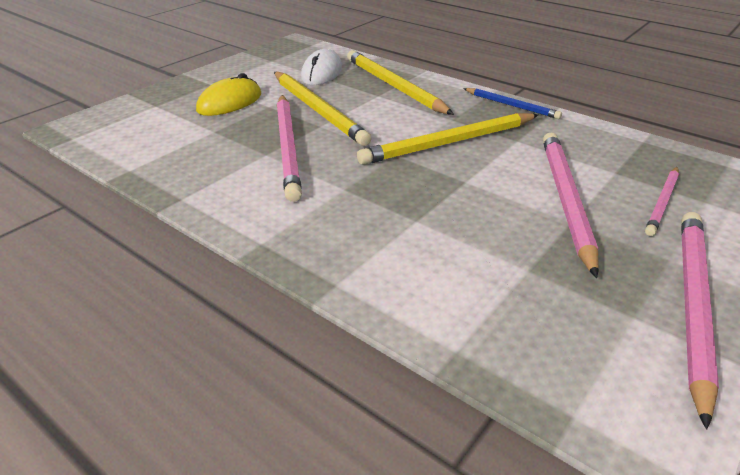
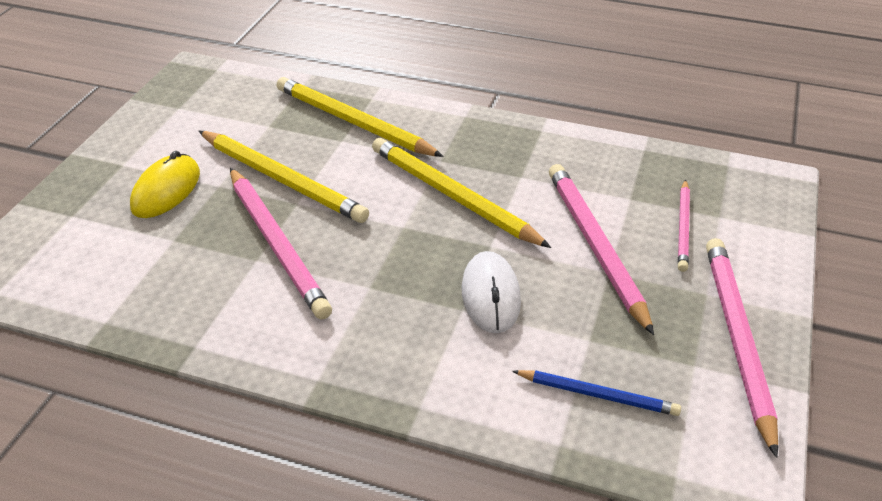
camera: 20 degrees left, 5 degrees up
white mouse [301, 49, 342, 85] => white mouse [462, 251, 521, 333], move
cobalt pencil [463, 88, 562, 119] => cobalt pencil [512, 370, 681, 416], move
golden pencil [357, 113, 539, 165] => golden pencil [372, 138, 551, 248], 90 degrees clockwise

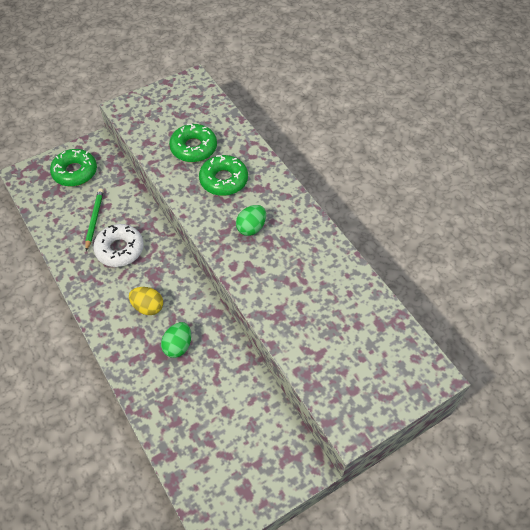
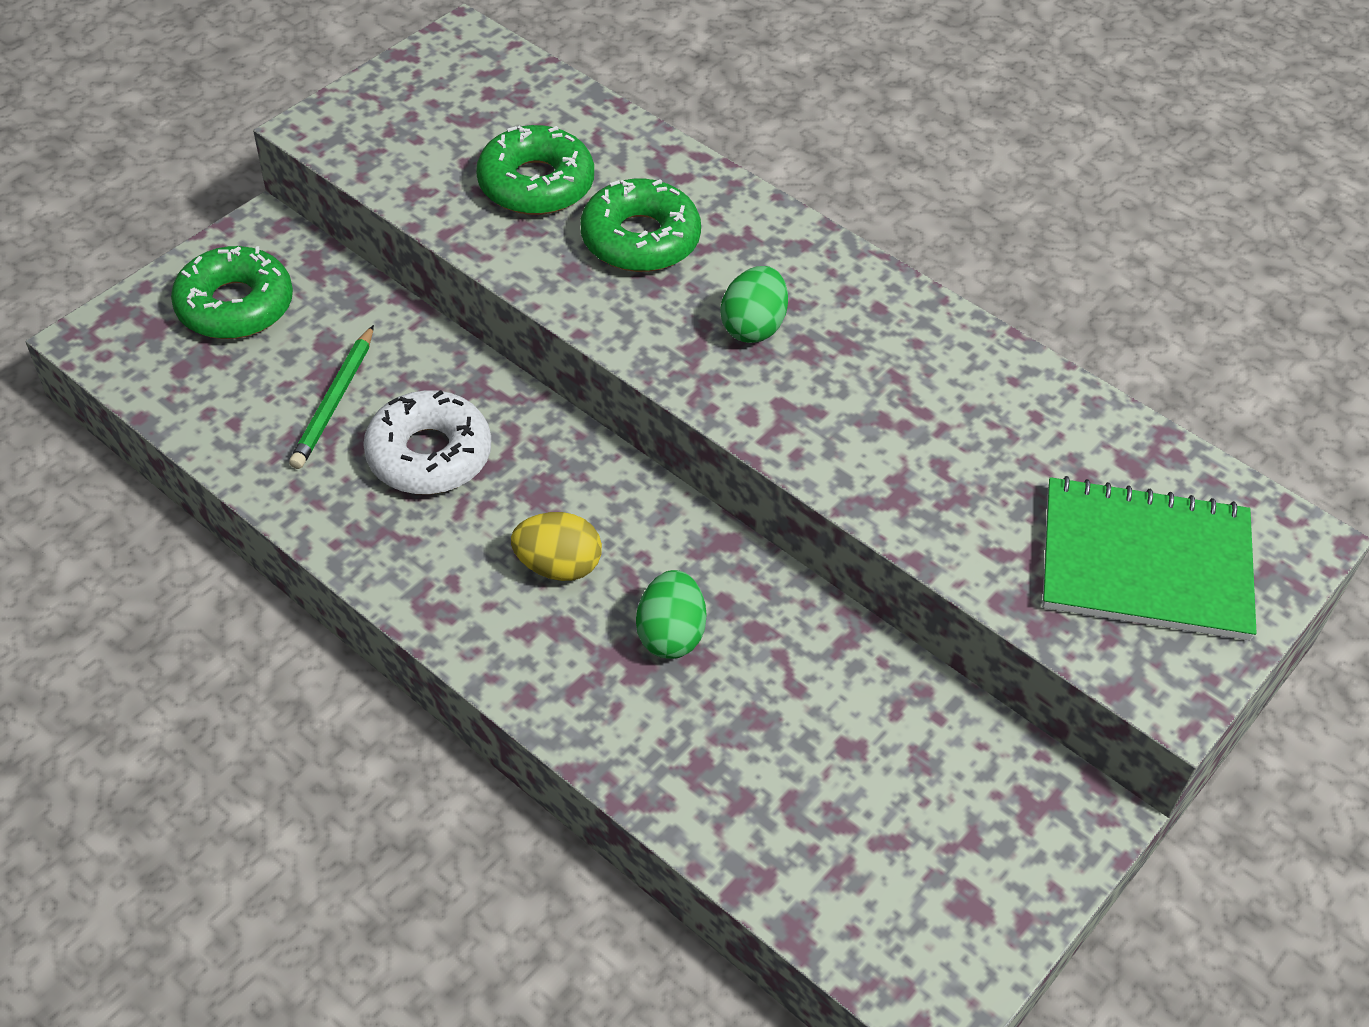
camera: 20 degrees left, 5 degrees down
nothing => green notepad [1042, 476, 1257, 640]
green pencil [85, 189, 104, 251] => green pencil [289, 325, 374, 469], 150 degrees counterclockwise

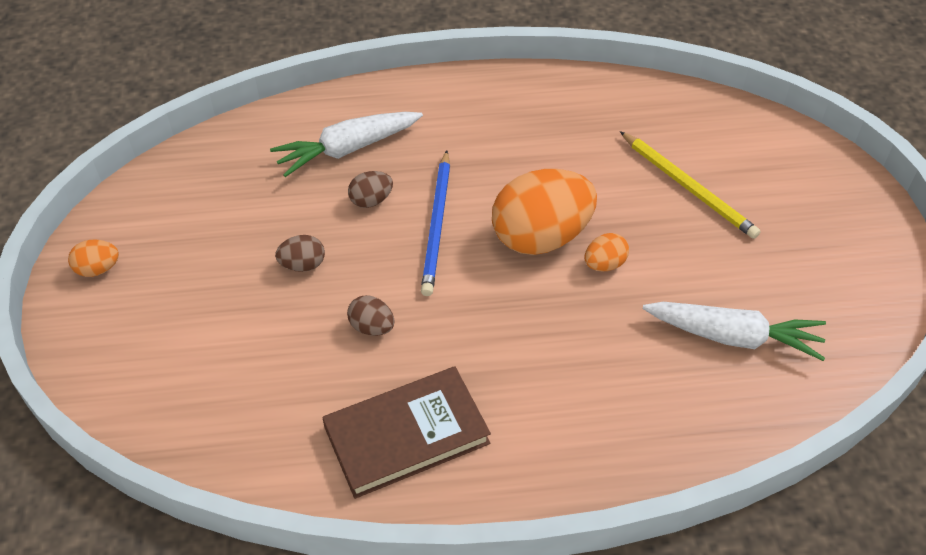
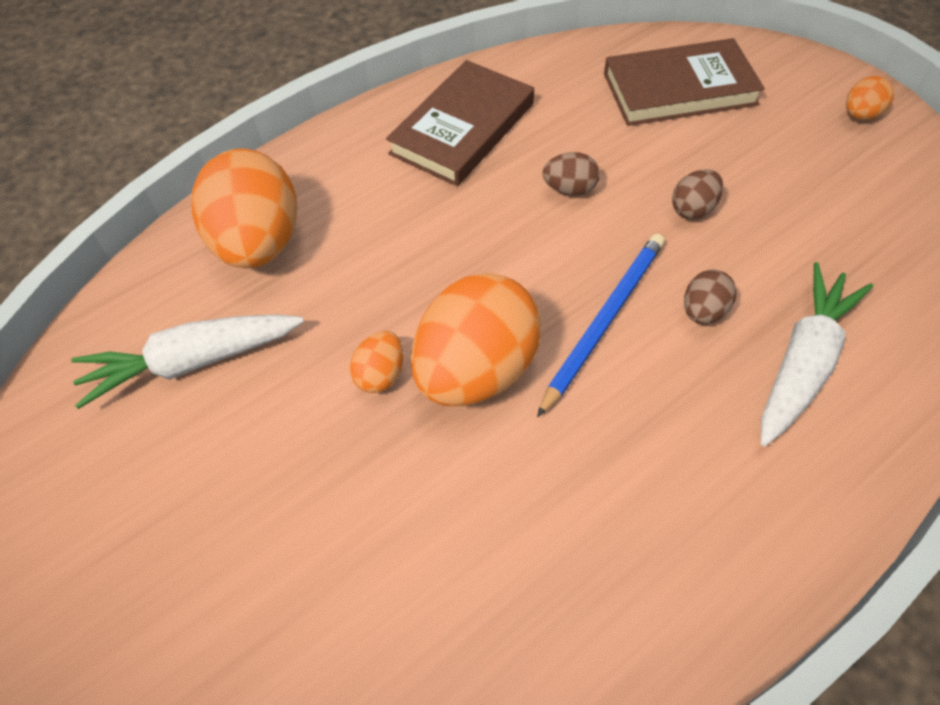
camera: 150 degrees right, 5 degrees up
golden pencil [620, 131, 761, 239] => nothing
nothing => bright orange egg [191, 149, 297, 269]
nothing => brown hardcover [604, 38, 765, 126]
cobalt pencil [421, 150, 450, 296] => cobalt pencil [537, 234, 665, 417], 60 degrees clockwise

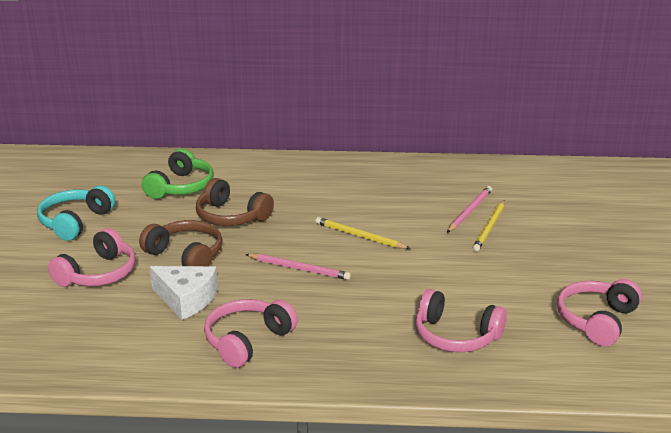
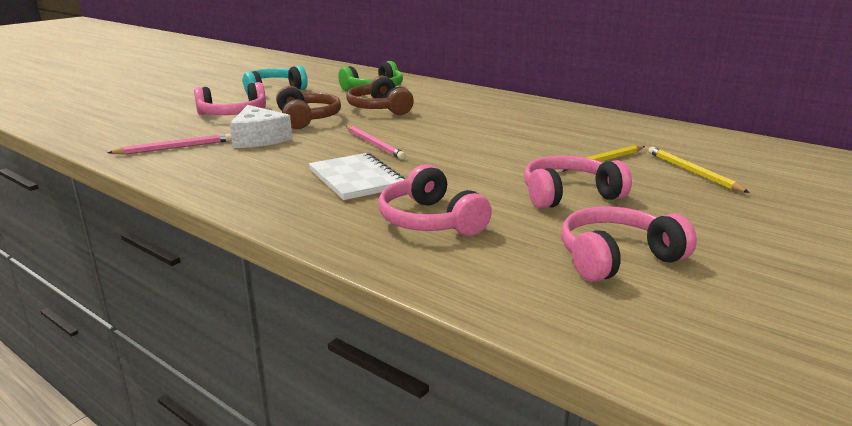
camera: 35 degrees right, 5 degrees down
nothing => white notepad [309, 153, 405, 200]
rosy headset [204, 299, 298, 368] => rosy headset [524, 155, 632, 209], move
golden pencil [315, 217, 411, 249] => golden pencil [648, 147, 750, 193], move
rosy pencil [447, 186, 492, 233] => rosy pencil [108, 134, 232, 155], move

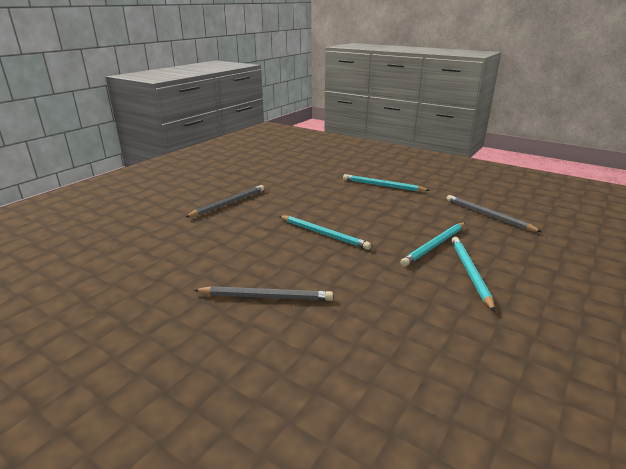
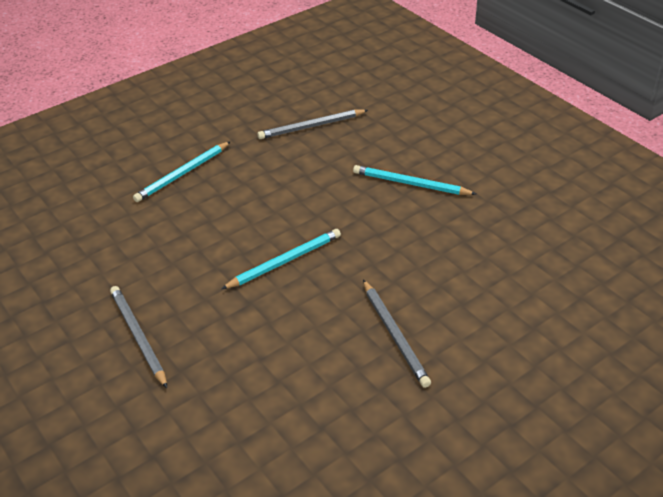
camera: 70 degrees left, 15 degrees up
turquoise pencil [400, 223, 465, 266] => nothing
grey pencil [194, 286, 333, 301] => grey pencil [363, 280, 431, 388], 135 degrees clockwise

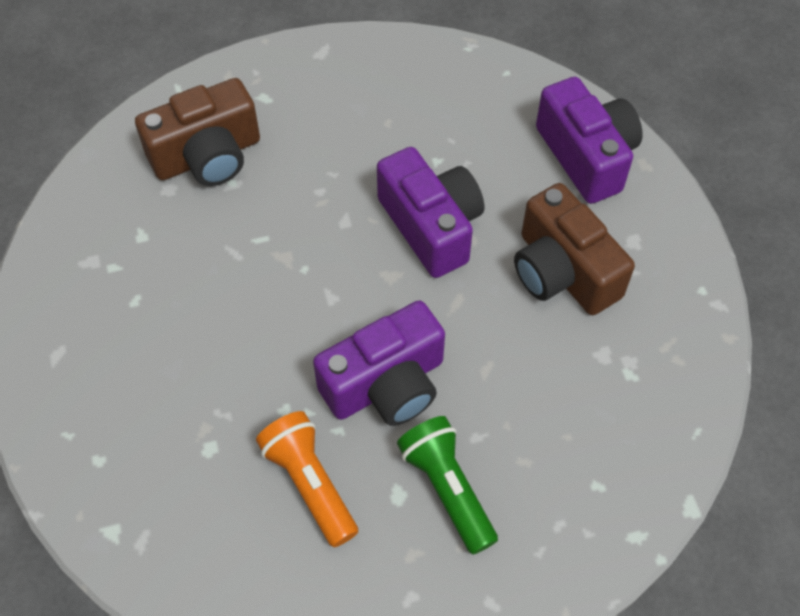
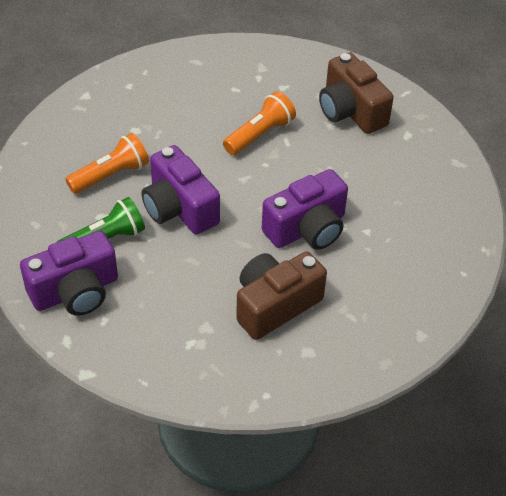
camera: 85 degrees right, 10 degrees down
nothing => bright orange pocket torch [223, 91, 296, 155]
purple photo camera [536, 77, 643, 204] => purple photo camera [20, 231, 118, 316], move

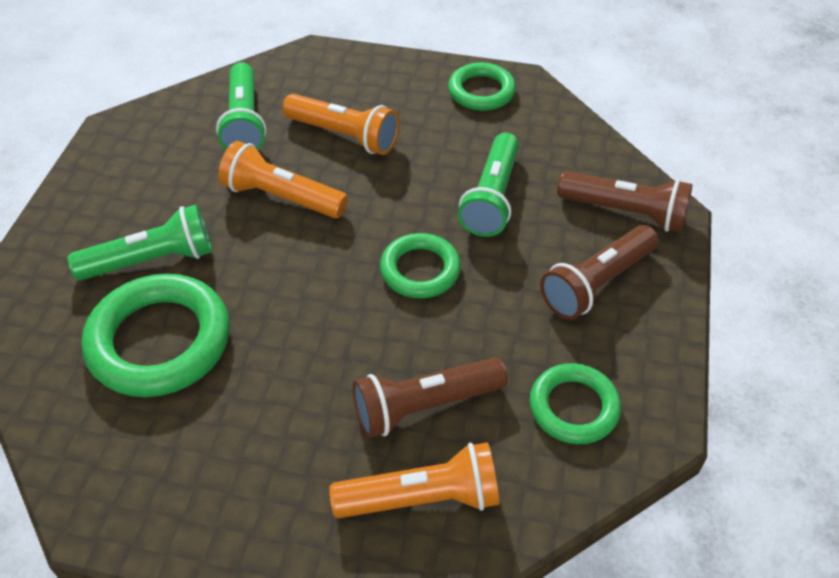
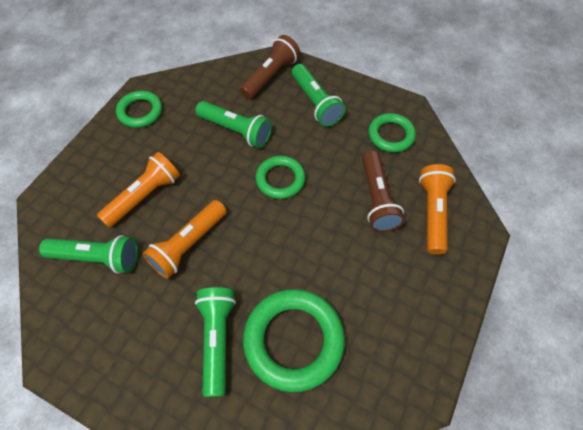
camera: 75 degrees left, 10 degrees up
brown pocket torch [540, 225, 658, 320] => green pocket torch [292, 64, 346, 127]

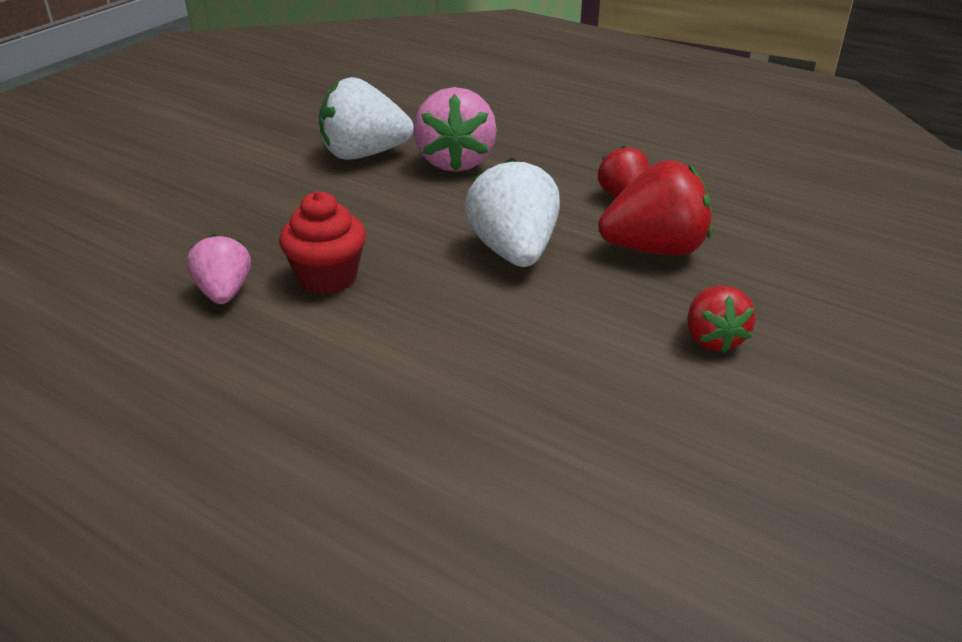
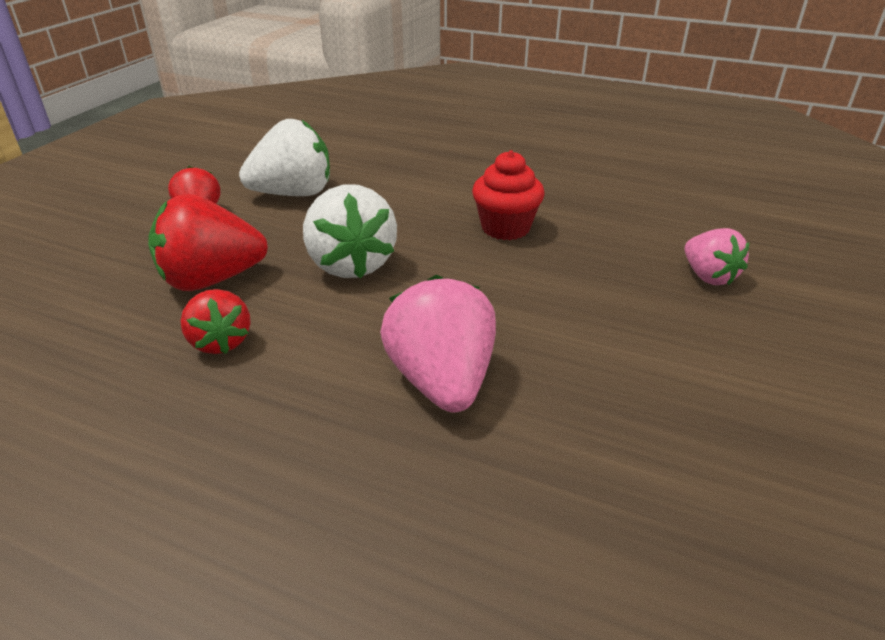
camera: 170 degrees right, 0 degrees up
rosy berry [186, 234, 251, 304] => rosy berry [684, 228, 750, 285], move
white berry [319, 77, 414, 160] => white berry [239, 119, 330, 196], move

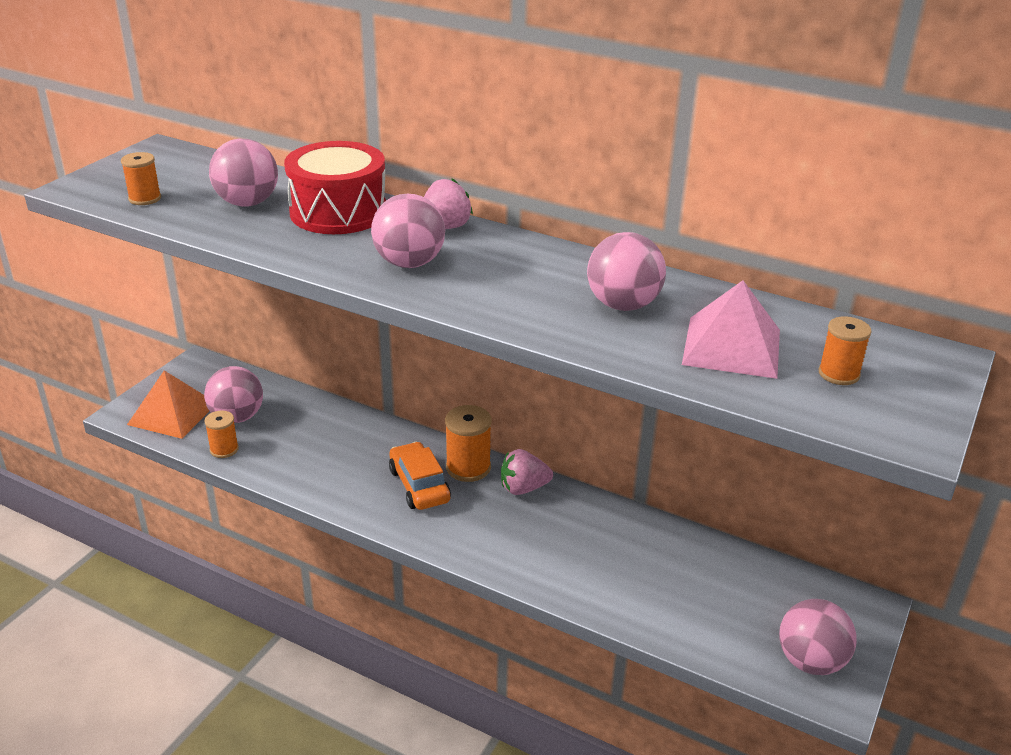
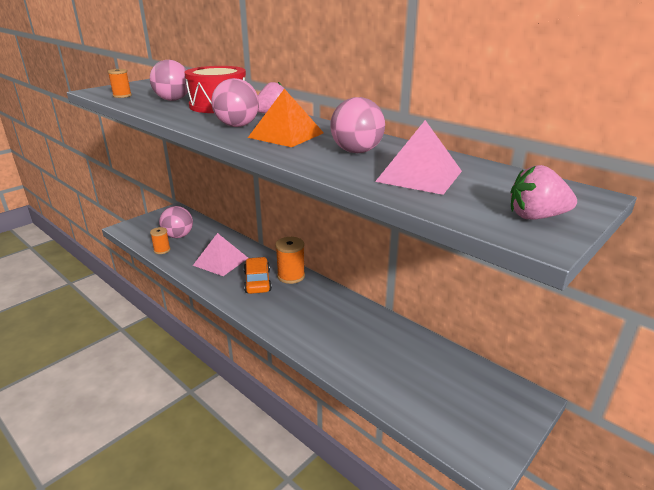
camera: 15 degrees right, 5 degrees down
rosy ball [779, 599, 857, 675] => nothing
bright orange reel of thread [818, 316, 872, 385] => nothing
nothing => rosy solid pyramid [193, 233, 248, 276]
bright orange solid pyramid [127, 370, 209, 439] => bright orange solid pyramid [248, 89, 324, 147], move
rosy berry [501, 449, 553, 495] => rosy berry [511, 165, 577, 219], move

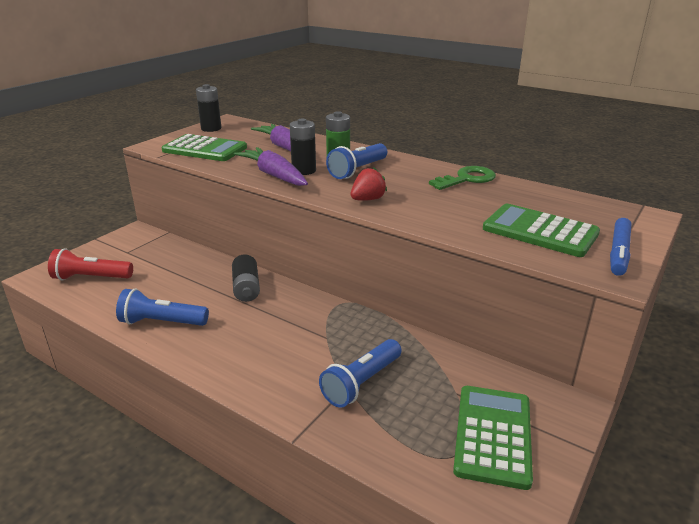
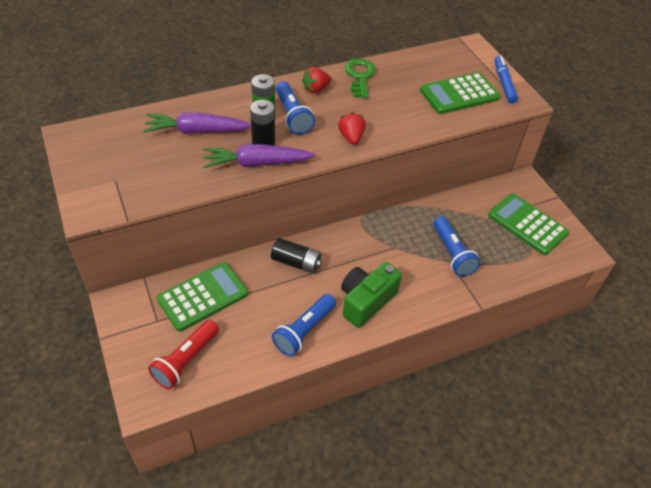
camera: 60 degrees left, 20 degrees up
ebony AA battery [196, 84, 222, 132] => nothing
nothing => crimson berry [302, 67, 331, 93]
nothing => green photo camera [341, 262, 402, 328]
green adding machine [162, 134, 247, 161] => green adding machine [157, 262, 248, 332], move
cobalt felt pen [610, 218, 631, 276] => cobalt felt pen [495, 56, 518, 104], 150 degrees counterclockwise

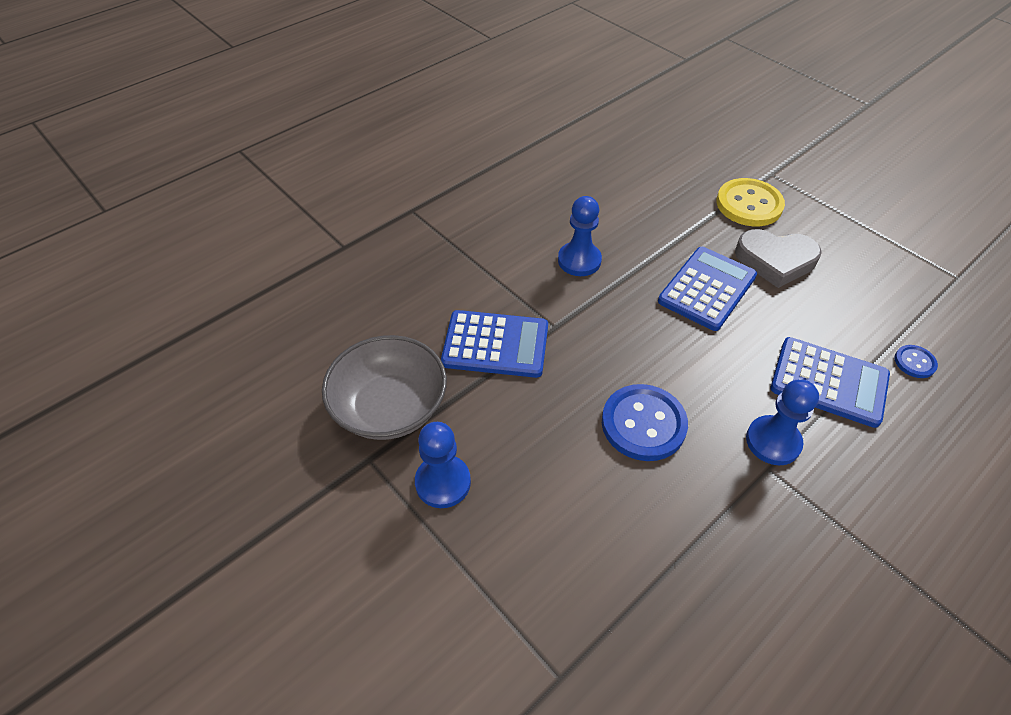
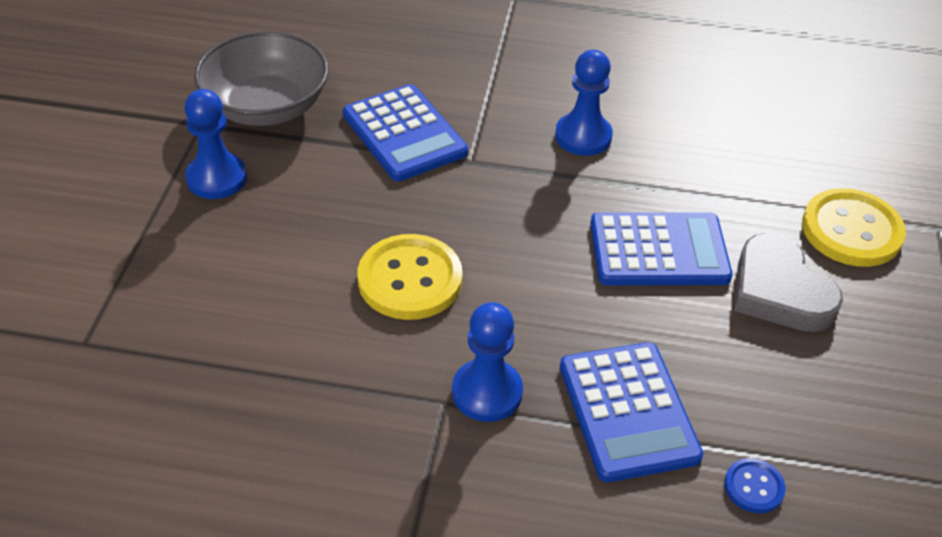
camera: 50 degrees right, 5 degrees down
cobalt sewing button [602, 384, 688, 461] => golden sewing button [358, 234, 463, 320]

